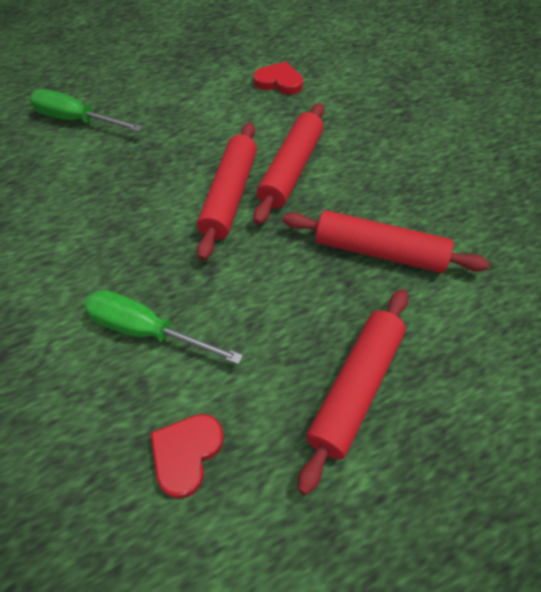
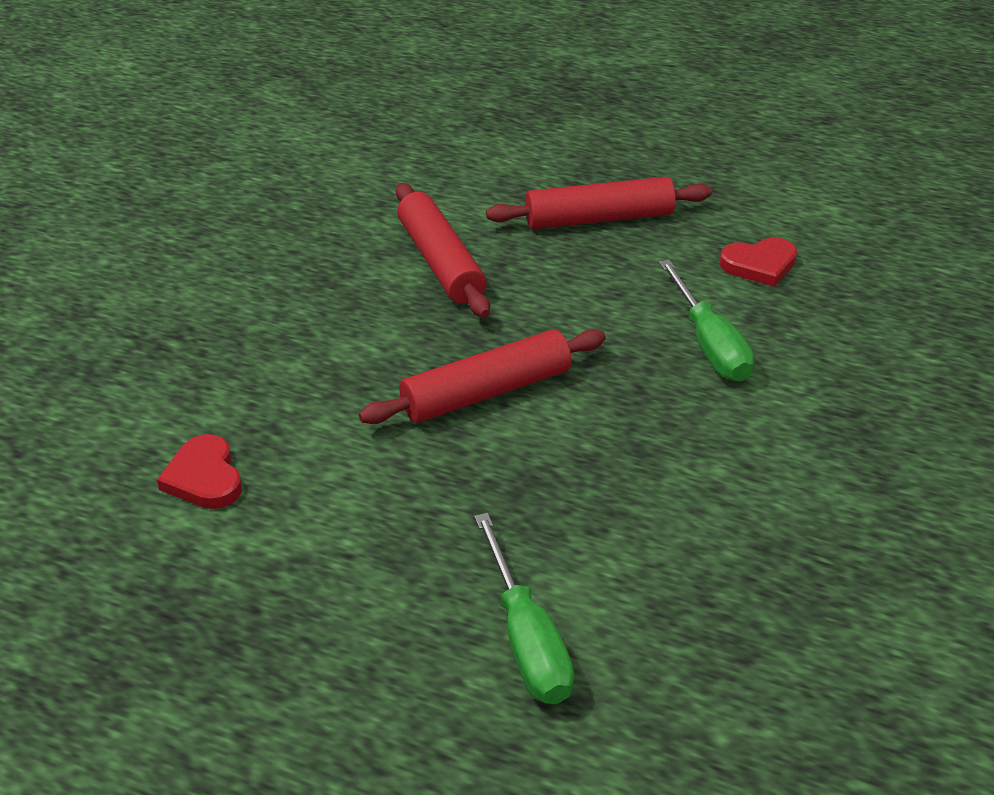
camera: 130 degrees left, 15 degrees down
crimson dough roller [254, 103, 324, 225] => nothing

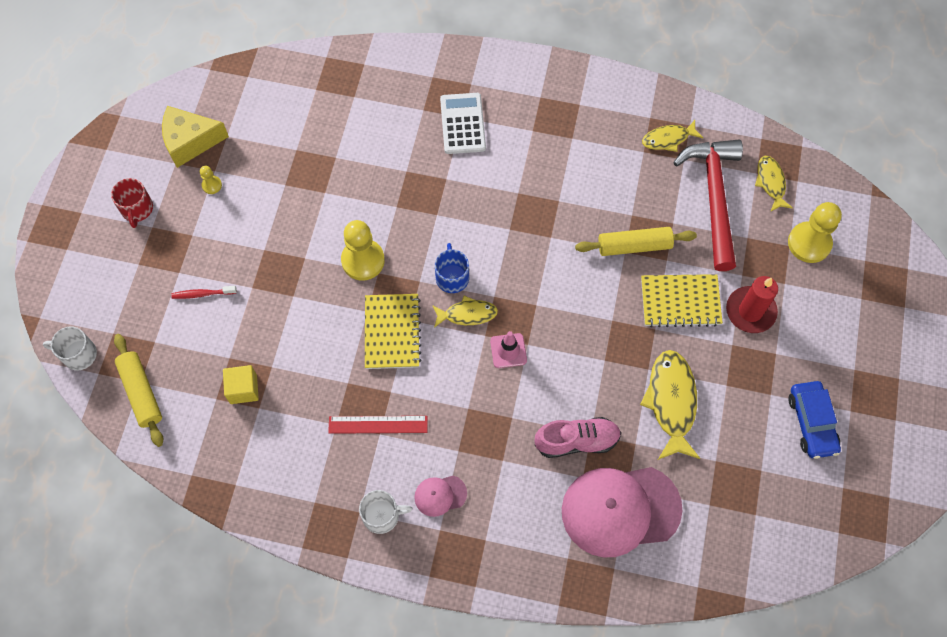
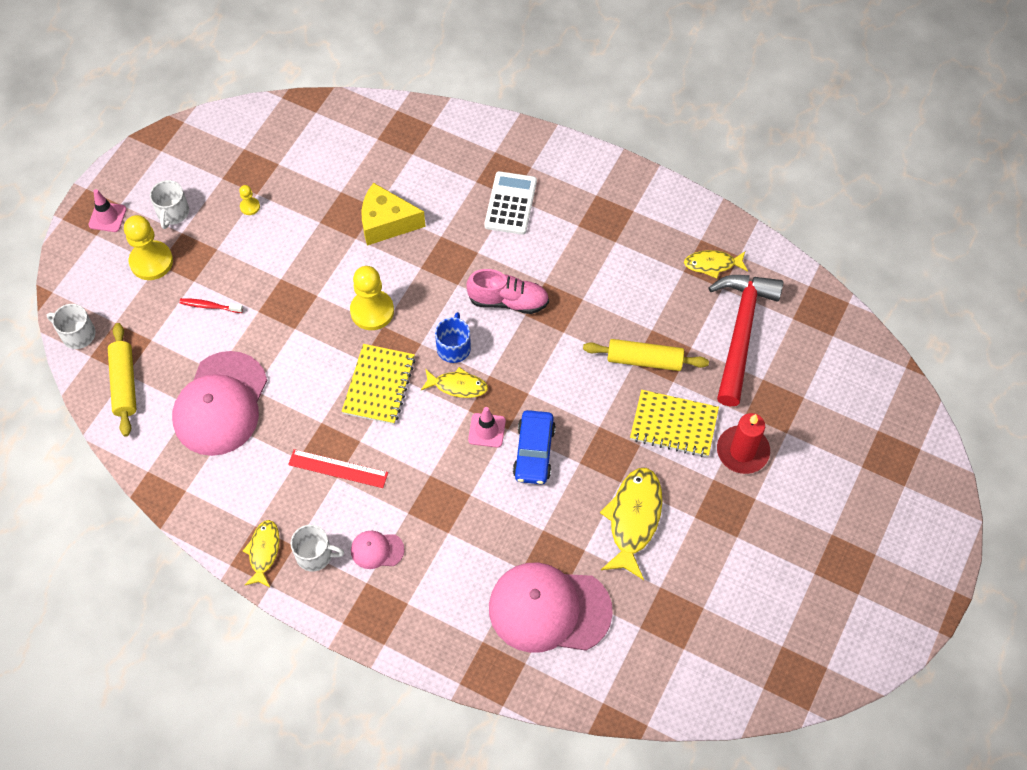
camera: 15 degrees right, 5 degrees down
nothing => rosy safety cone [88, 189, 126, 232]
golden cheese wedge [162, 106, 229, 168] => golden cheese wedge [361, 183, 426, 246], move
rosy shoe [535, 417, 621, 458] => rosy shoe [466, 269, 549, 314], move
golden fish [755, 156, 793, 212] => golden fish [243, 520, 280, 587], move
golden chess pawn [788, 202, 842, 263] => golden chess pawn [124, 215, 173, 280], move
cobalt toy car [788, 381, 841, 459] => cobalt toy car [513, 410, 556, 484], move
golden solid cube [223, 365, 259, 404] => rosy baseball cap [172, 351, 267, 456]
crimson tea mug [111, 178, 153, 228] => white tea mug [150, 180, 189, 229]

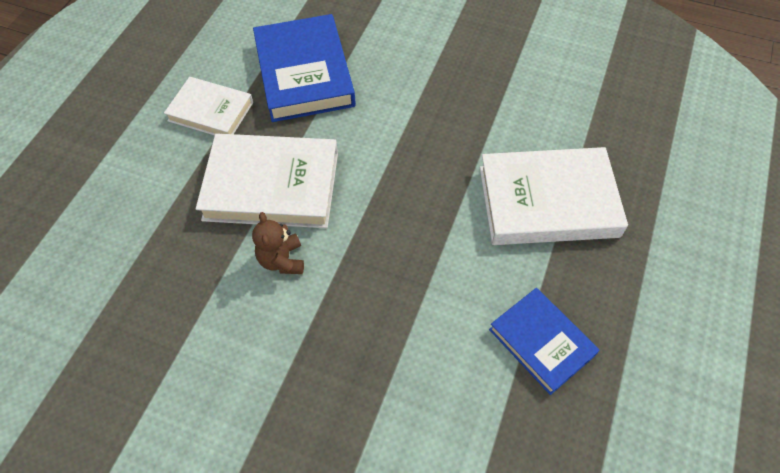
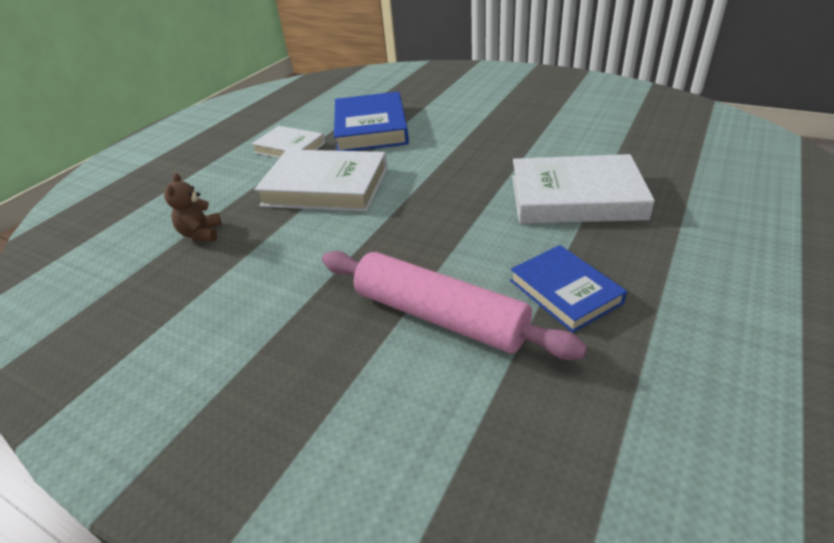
camera: 10 degrees right, 20 degrees down
nothing => rosy dough roller [322, 251, 587, 360]
brown teddy [252, 212, 304, 274] => brown teddy [164, 173, 222, 242], move

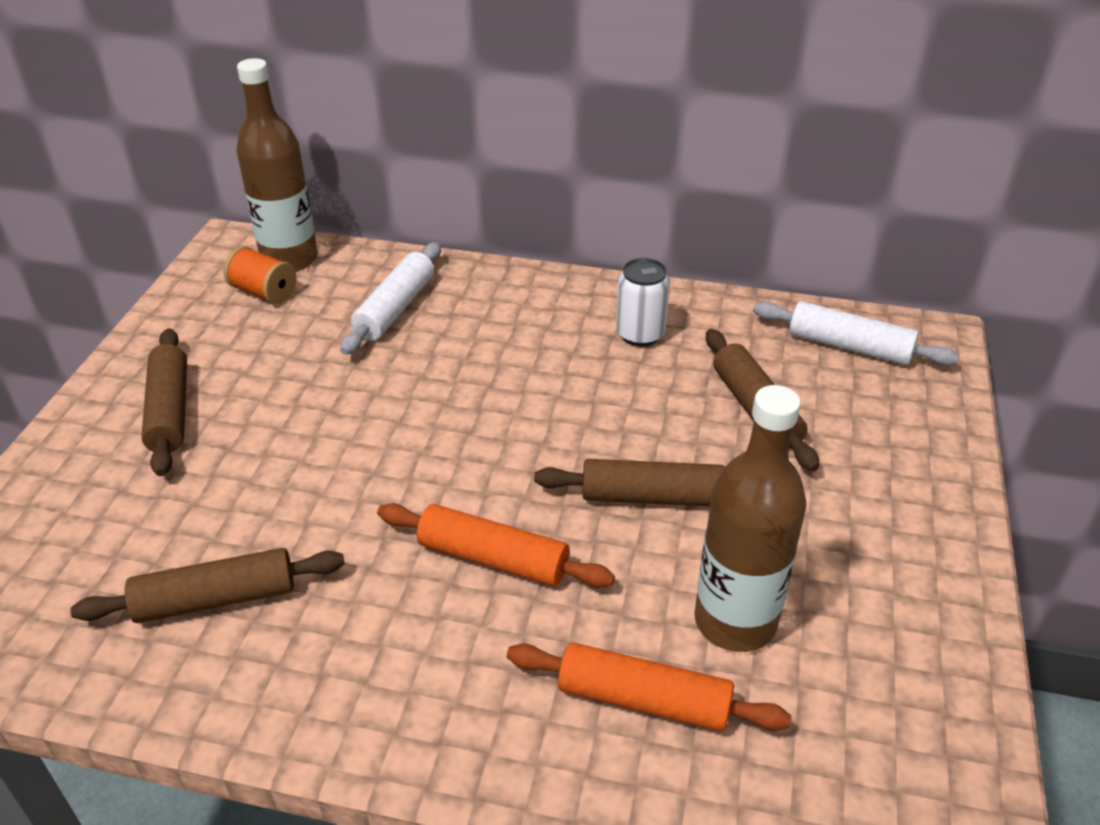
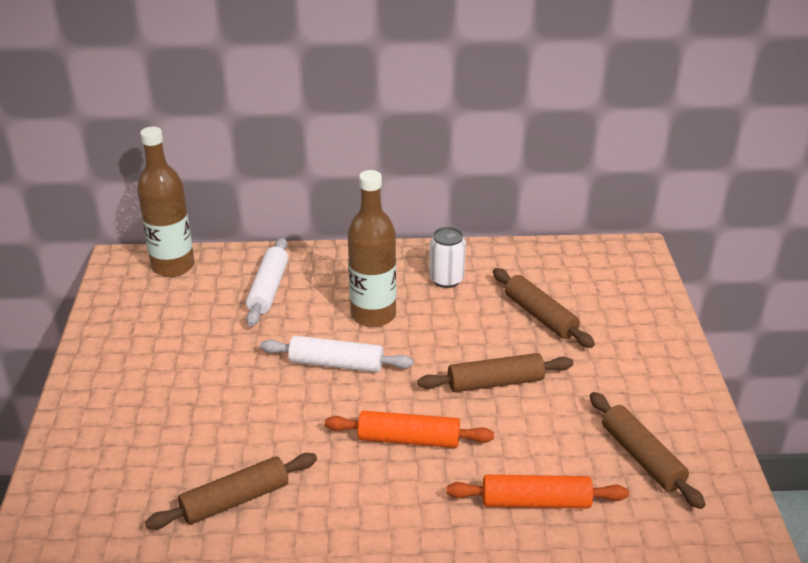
camera: 15 degrees left, 5 degrees down
bright orange reel of thread [224, 246, 297, 304] => nothing
brown dough roller [141, 328, 187, 476] => brown dough roller [590, 392, 706, 509], move
brown flask [694, 385, 806, 652] => brown flask [348, 170, 396, 327], move
white dough roller [753, 301, 959, 366] => white dough roller [260, 336, 413, 372], move

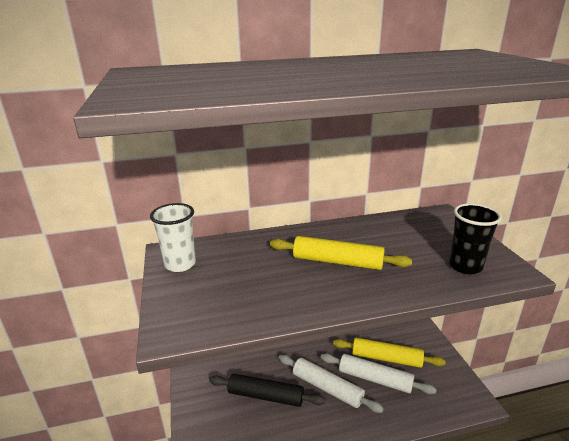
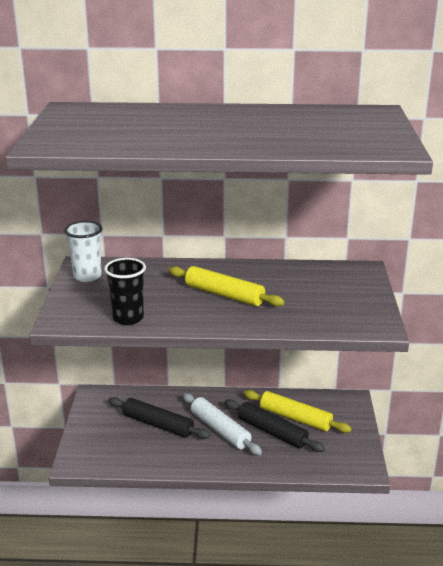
camera: 15 degrees right, 0 degrees up
ebony beaker [449, 203, 502, 274] => ebony beaker [104, 258, 146, 325], move
white dough roller [321, 353, 437, 394] => ebony dough roller [224, 399, 325, 452]

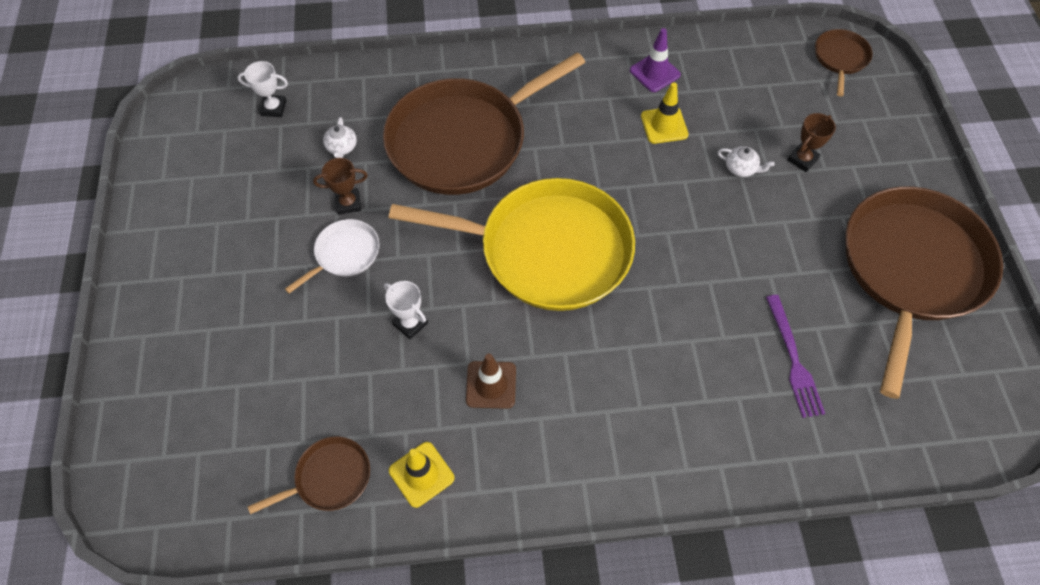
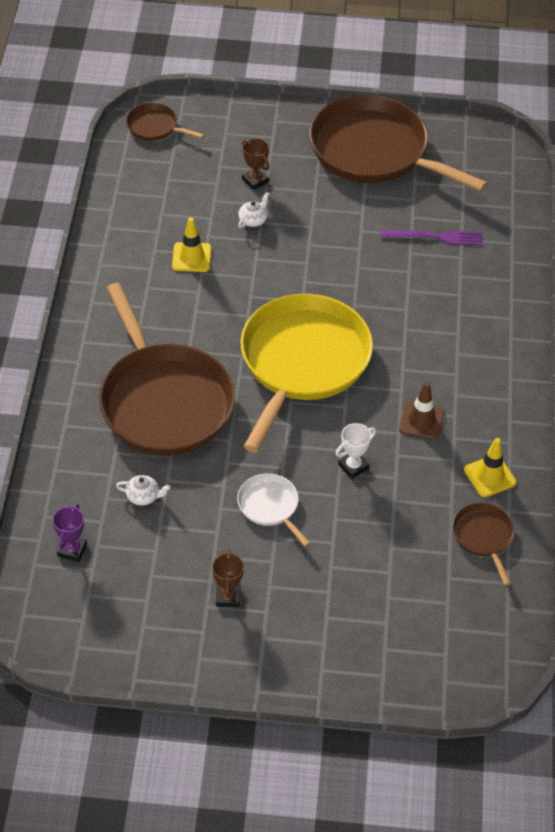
camera: 80 degrees left, 10 degrees down
purple safety cone [630, 28, 681, 92] => nothing
brown prize cup [313, 158, 368, 215] => brown prize cup [212, 549, 244, 607], move
white prize cup [238, 61, 288, 117] => purple prize cup [53, 504, 87, 562]

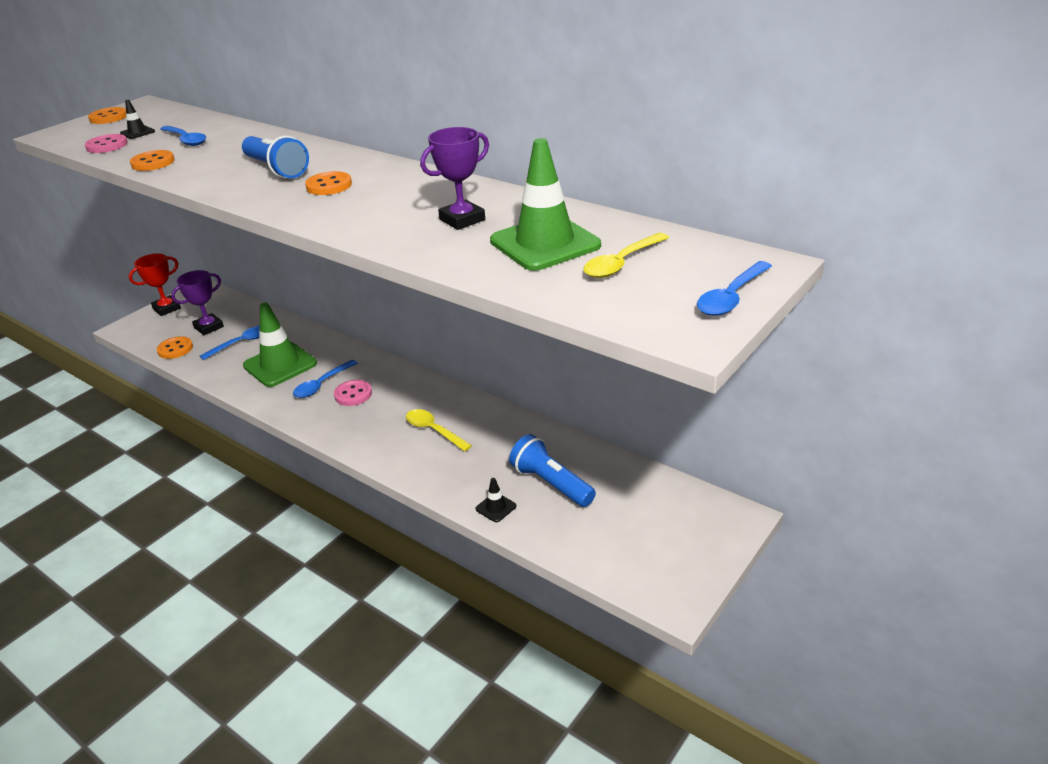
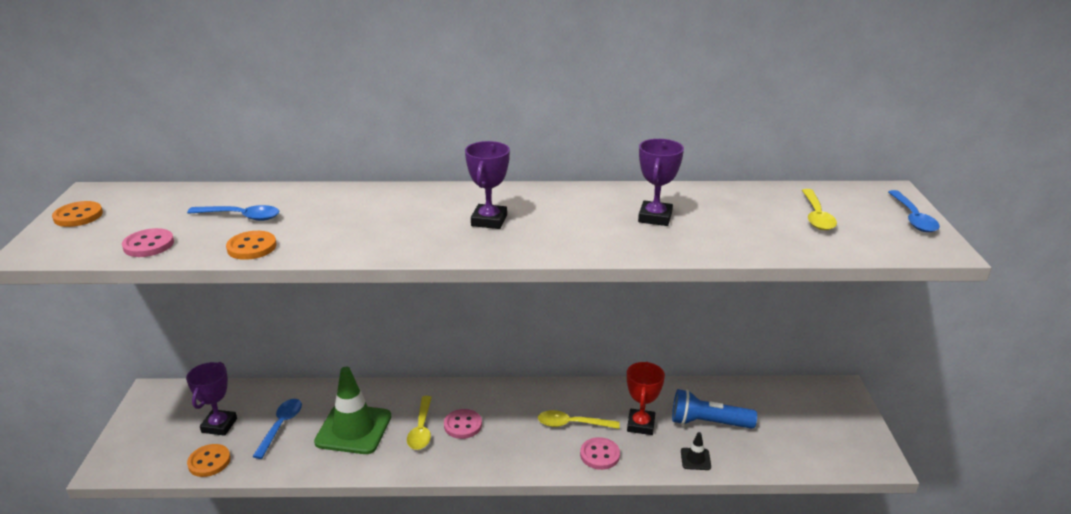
camera: 40 degrees left, 5 degrees down
ebony safety cone [120, 100, 155, 139] => nothing
cobalt pocket torch [242, 136, 309, 178] => nothing
green safety cone [490, 138, 601, 271] => nothing
nothing => rosy sewing button [580, 437, 620, 470]
crimson prize cup [129, 253, 181, 316] => crimson prize cup [627, 362, 665, 435], move
bright orange sewing button [305, 171, 352, 195] => purple prize cup [465, 141, 510, 229]
cobalt teaspoon [293, 360, 358, 398] => golden teaspoon [407, 396, 432, 450]

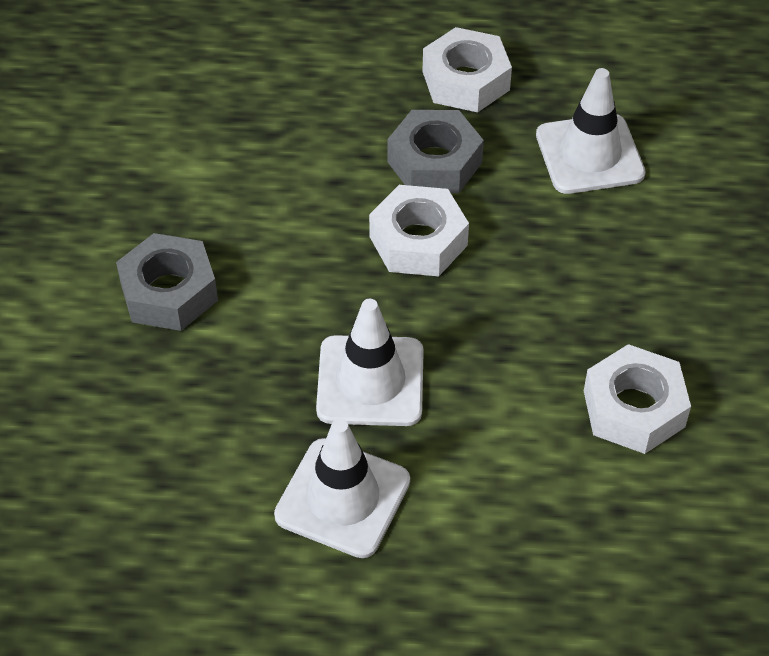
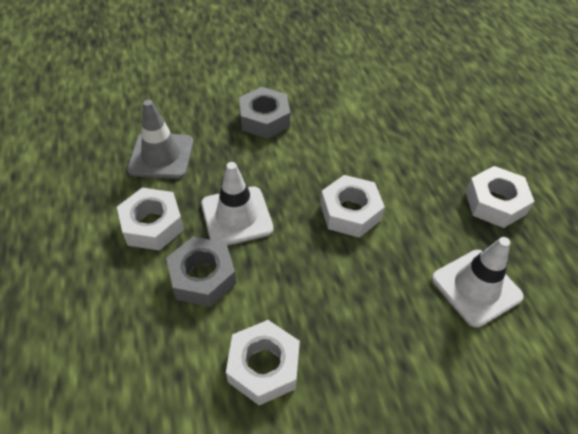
camera: 70 degrees right, 0 degrees up
nothing => grey safety cone [127, 100, 194, 179]
grey hex nut [387, 110, 484, 193] => grey hex nut [166, 237, 236, 307], move
white safety cone [274, 419, 410, 558] => white hex nut [117, 188, 184, 251]

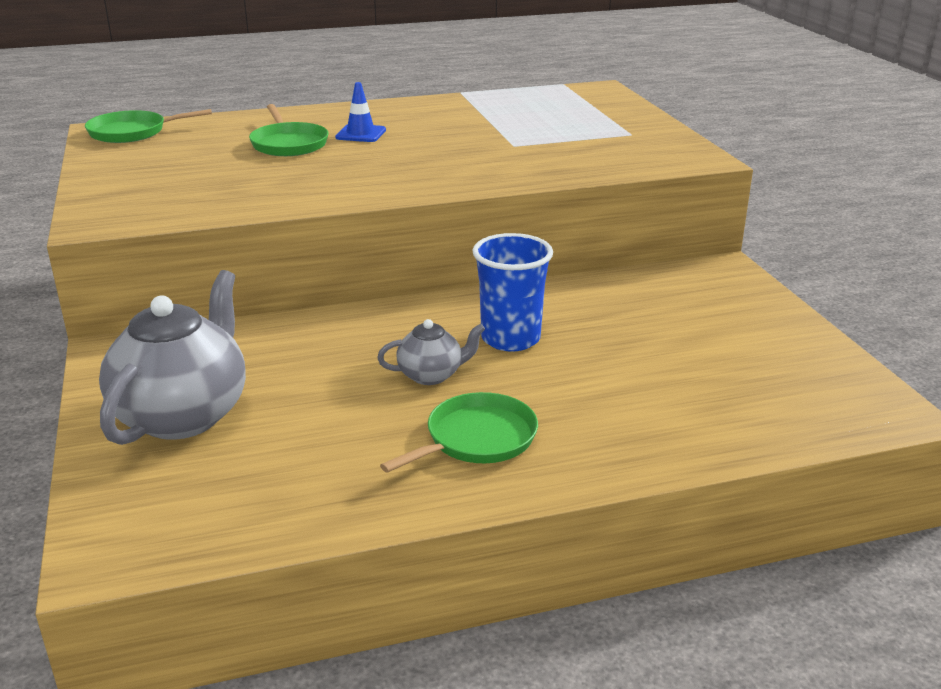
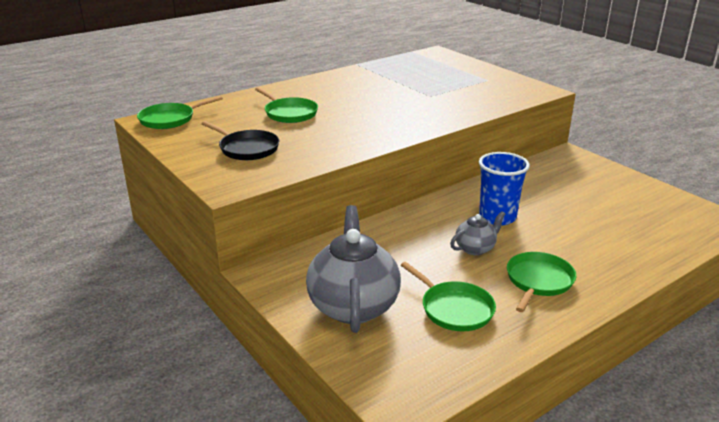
camera: 20 degrees left, 0 degrees up
cobalt safety cone [335, 82, 386, 142] => nothing
nothing => ebony pan [201, 121, 279, 160]
nothing => green pan [401, 262, 496, 331]

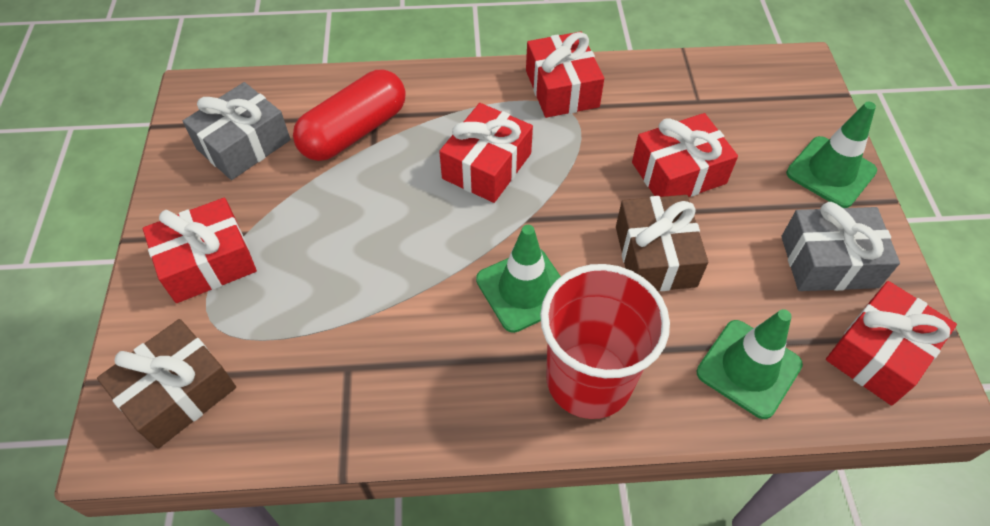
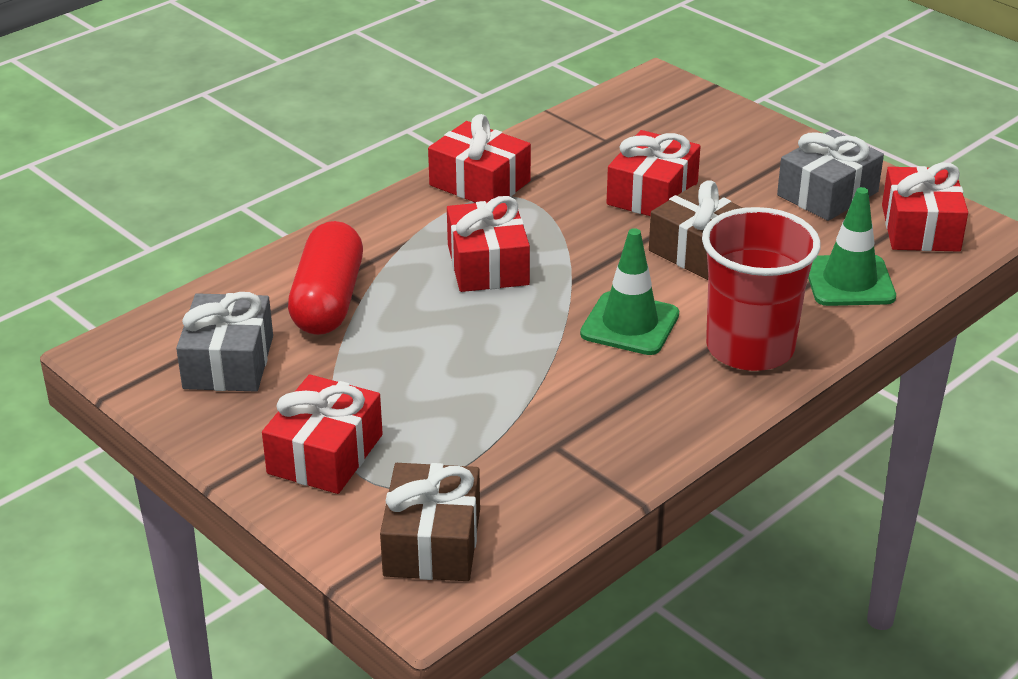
camera: 40 degrees left, 20 degrees down
green safety cone [786, 101, 877, 208] => nothing

